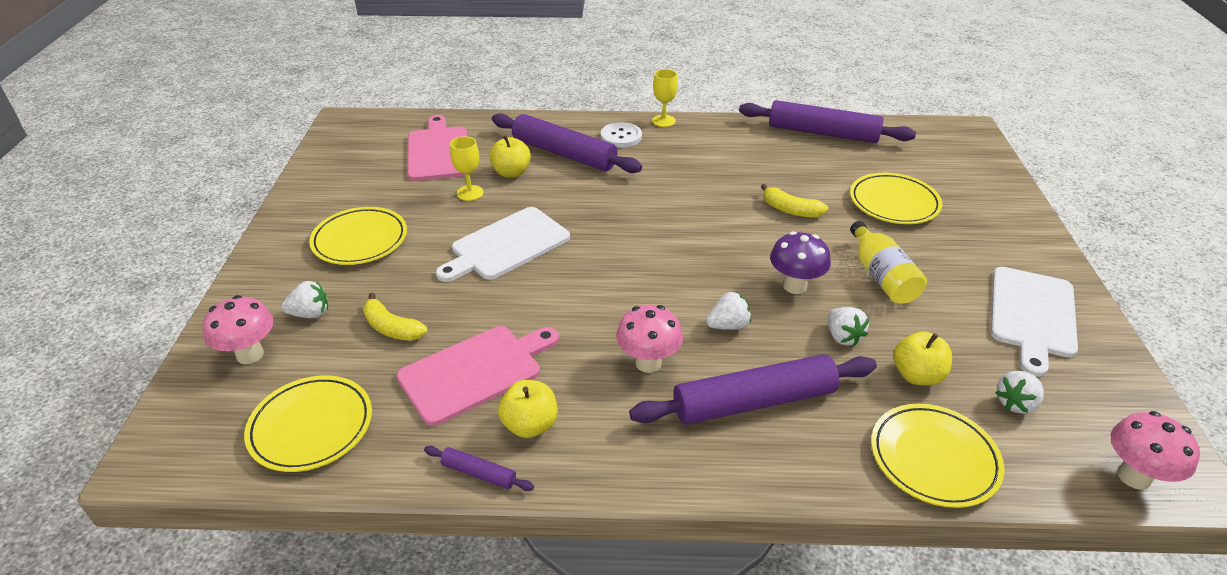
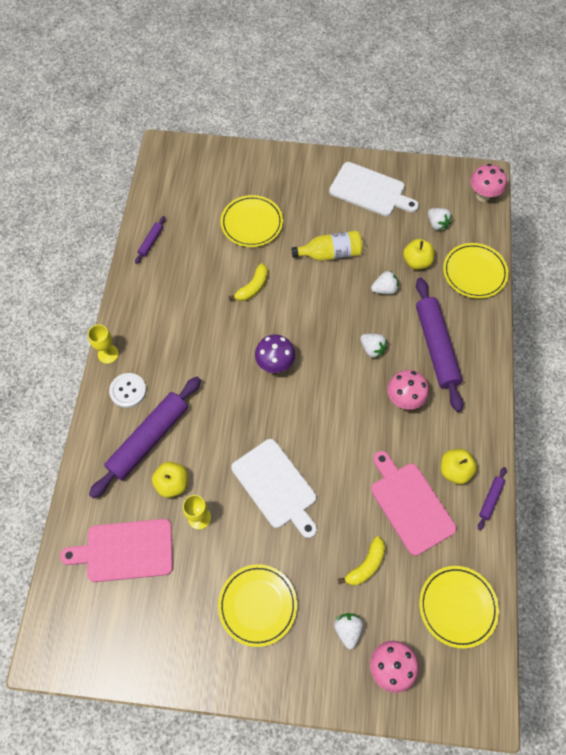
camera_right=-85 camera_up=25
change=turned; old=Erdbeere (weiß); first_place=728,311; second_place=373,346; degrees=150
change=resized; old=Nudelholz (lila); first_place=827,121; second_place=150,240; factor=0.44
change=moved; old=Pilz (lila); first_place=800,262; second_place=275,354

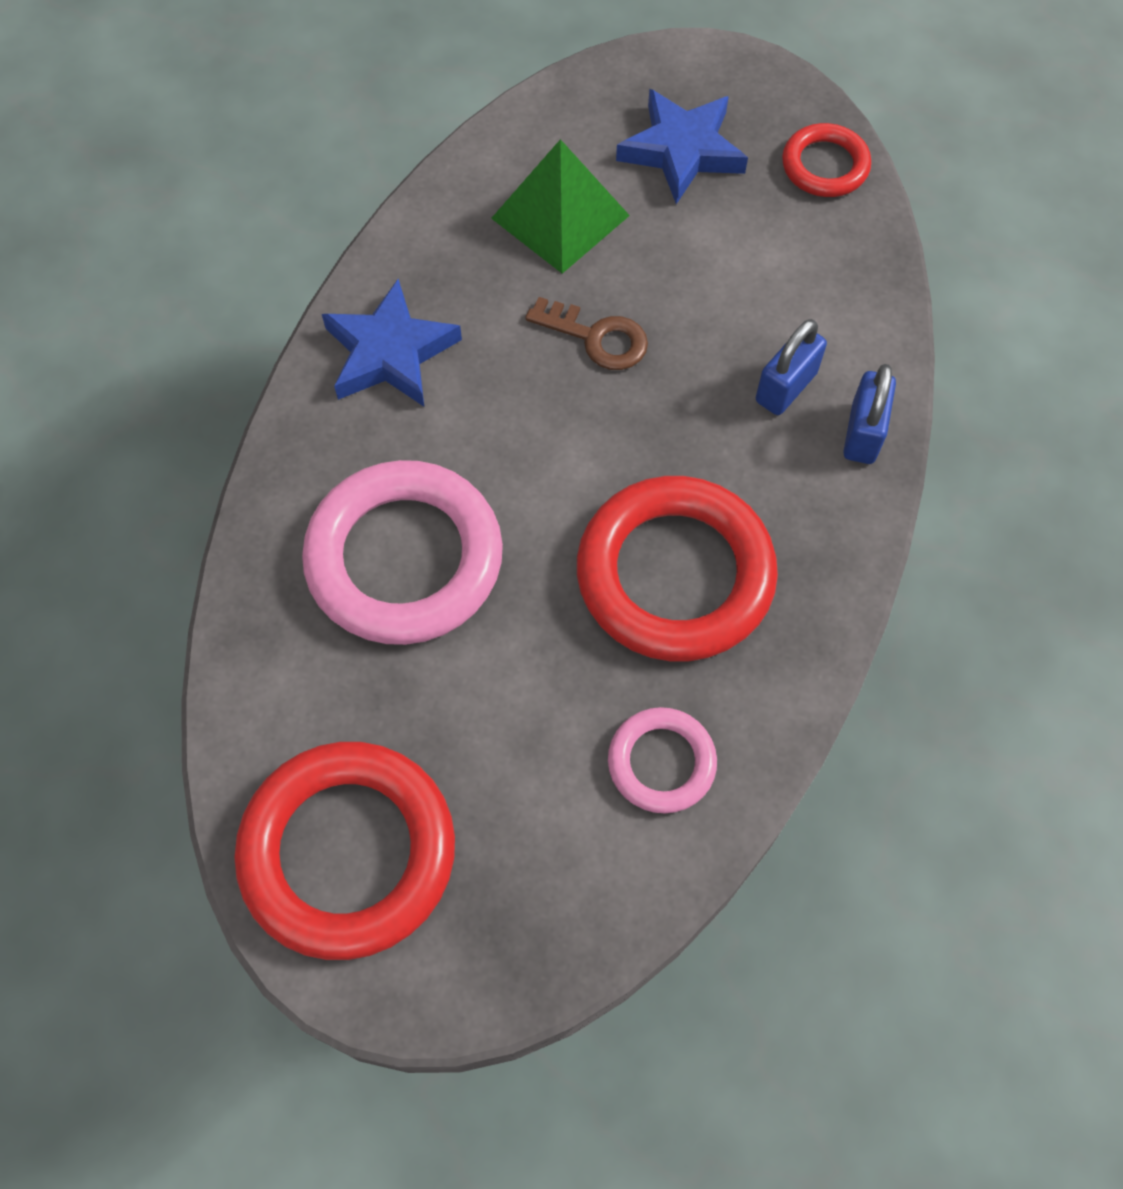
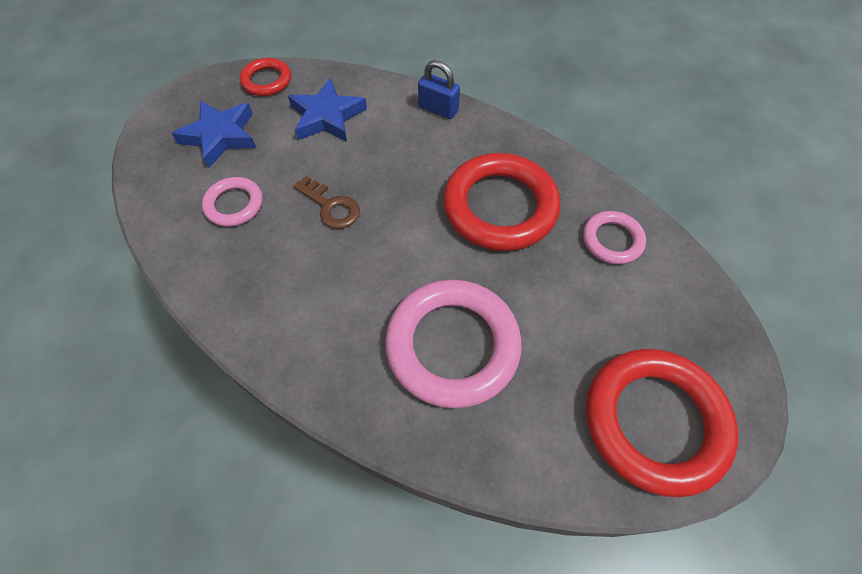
camera_right=-75 camera_up=-5
change=moved; old=Stern (blau); first_place=392,342; second_place=327,110
change=replaced; old=Pyramide (grün); new=Ring (rosa); first_place=560,206; second_place=232,202
change=turned; old=Schlüssel (braun); first_place=586,333; second_place=326,202; degrees=90
change=removed; old=Vorhängeschloss (blau); first_place=791,367

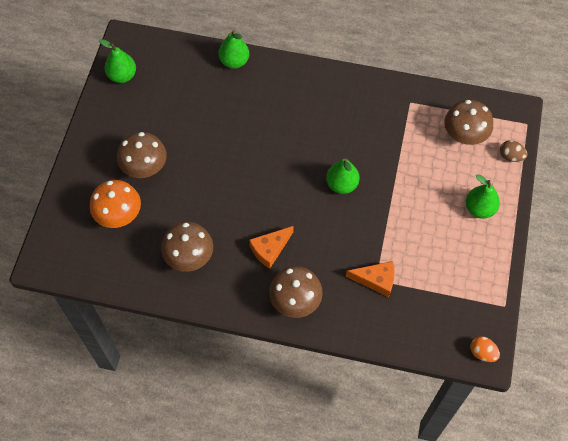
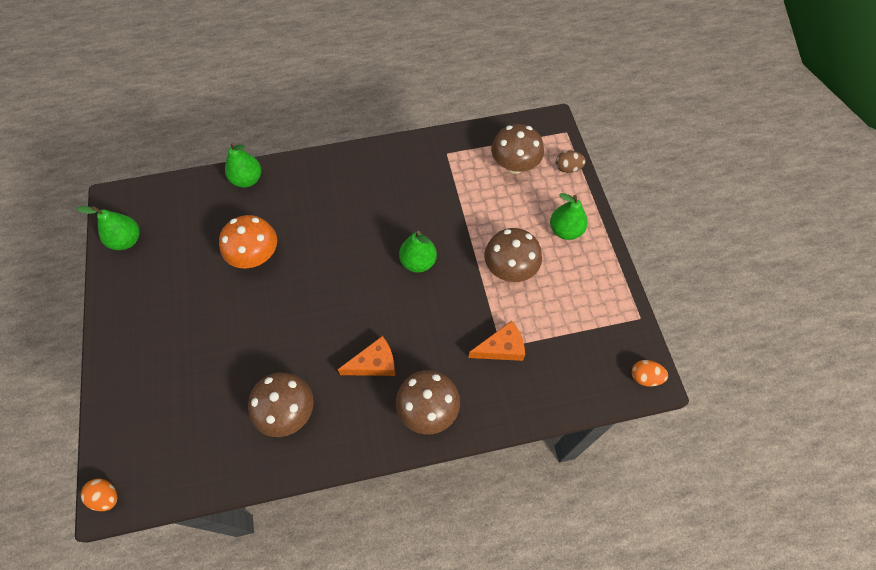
camera_right=-25 camera_up=0
change=moved; old=Pilz (orange); first_place=115,204; second_place=248,241
change=moved; old=Pilz (braun); first_place=142,155; second_place=513,255
change=turned; old=Käse (orange); first_place=271,247; second_place=366,356; degrees=-135
change=added; new=Ei (orange); second_place=99,495

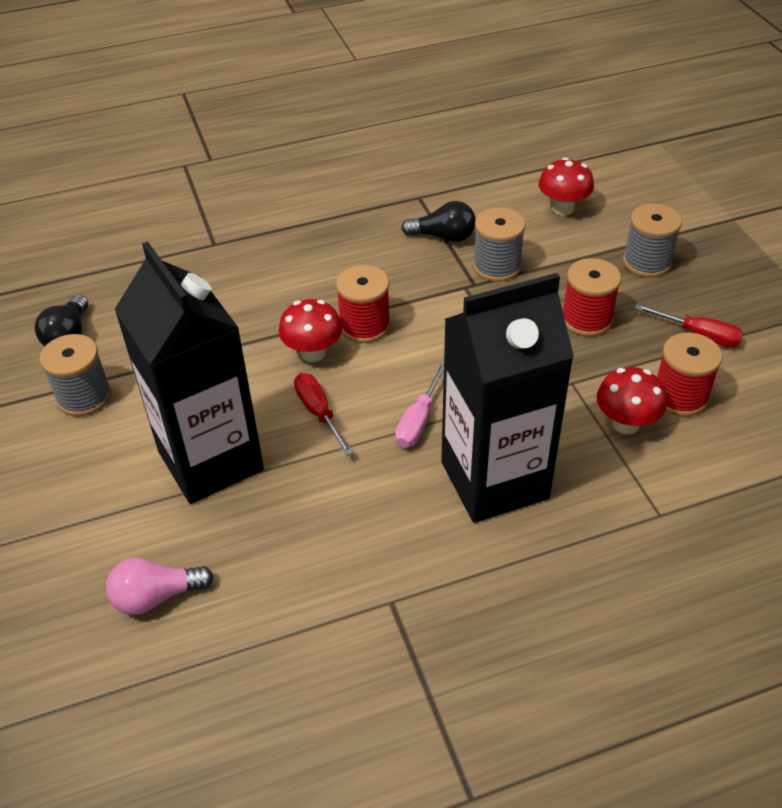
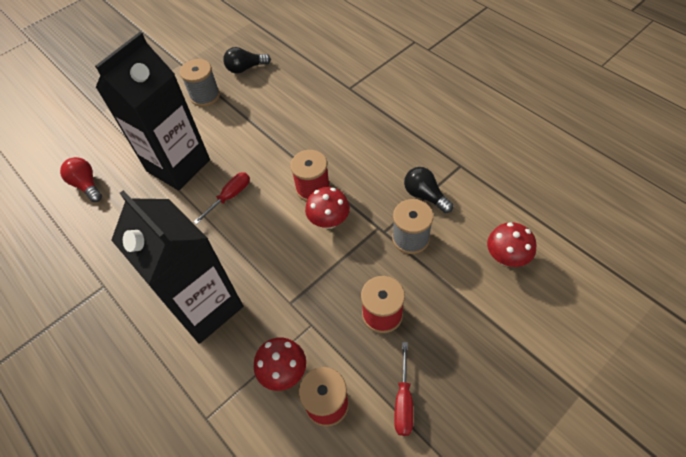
camera_right=70 camera_up=10
change=recoloured; old=Glühbirne (rosa); new=Glühbirne (rot); first_place=160,586; second_place=81,179
change=moved; old=Pilz (rot); first_place=310,330; second_place=327,208
change=removed; old=Schraubenzieher (rosa); first_place=419,405
change=turned; old=Glühbirne (schwarz); first_place=438,221; second_place=428,190; degrees=150
change=removed; old=Garnrolle (grau); first_place=652,240

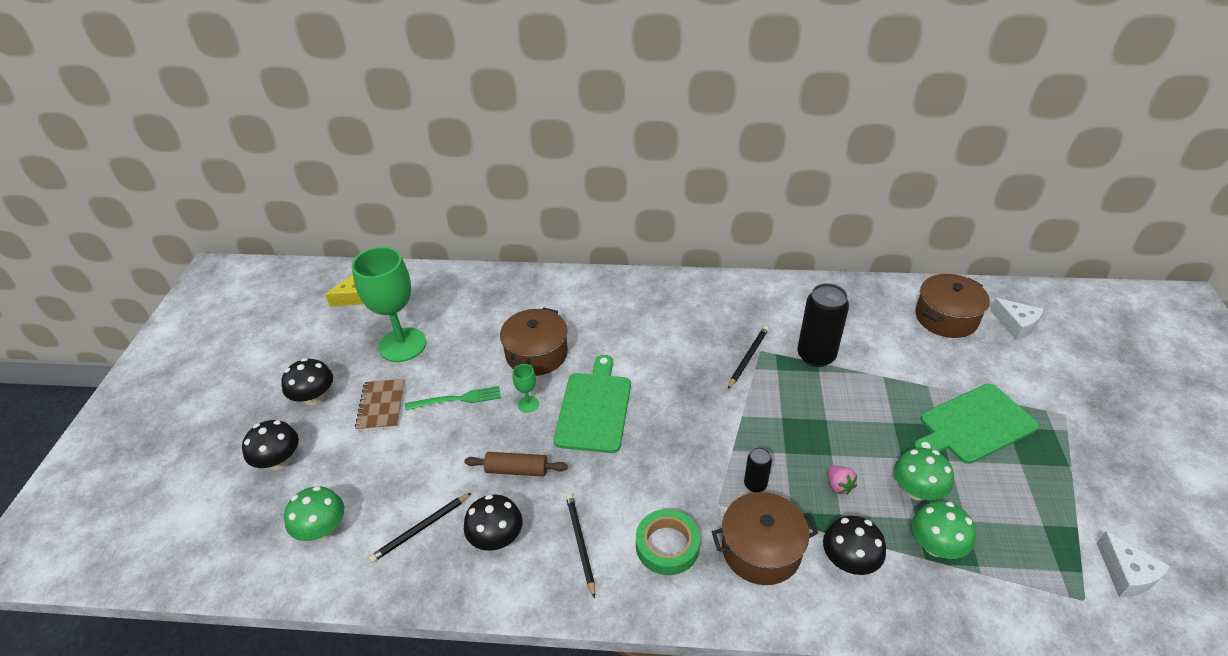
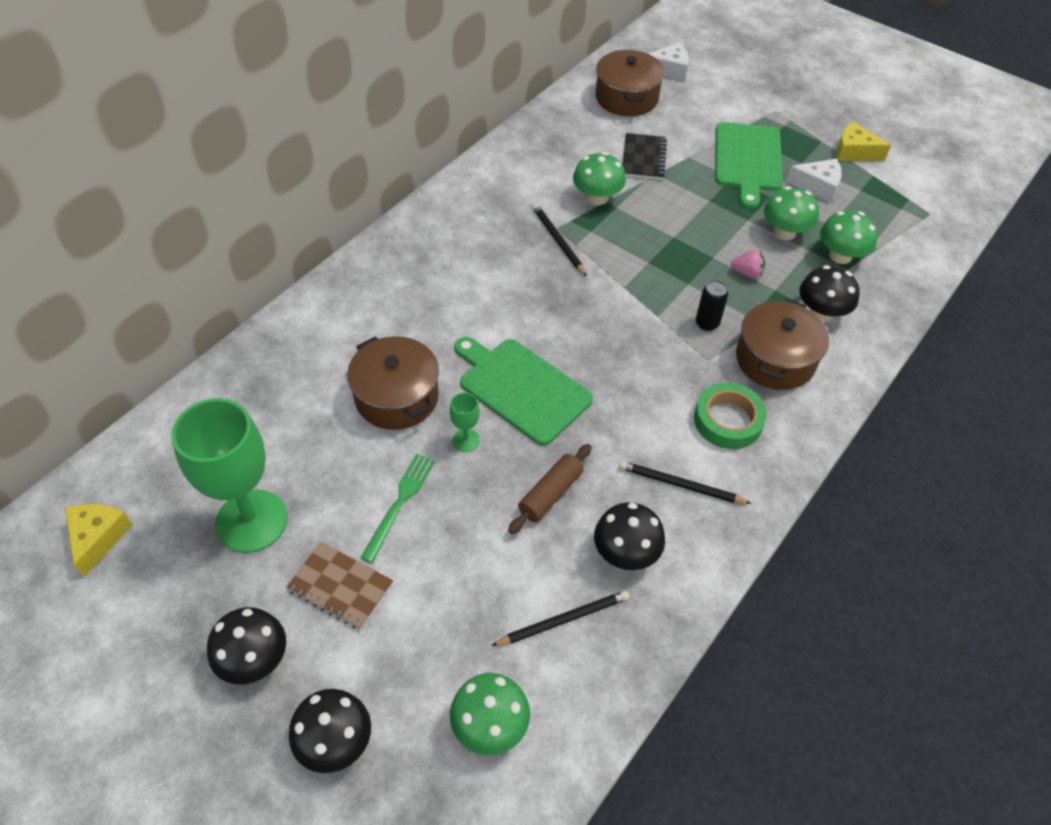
camera_right=-60 camera_up=10
change=turned; old=Bleistift (schwarz); first_place=420,528; second_place=560,618; degrees=-105
change=replaced; old=Dose (schwarz); new=Pilz (grün); first_place=823,325; second_place=599,178
change=moved; old=Käse (weiß); first_place=1133,564; second_place=814,180
change=added; new=Notizbuch (schwarz); second_place=645,156
change=added; new=Käse (gelb); second_place=863,141

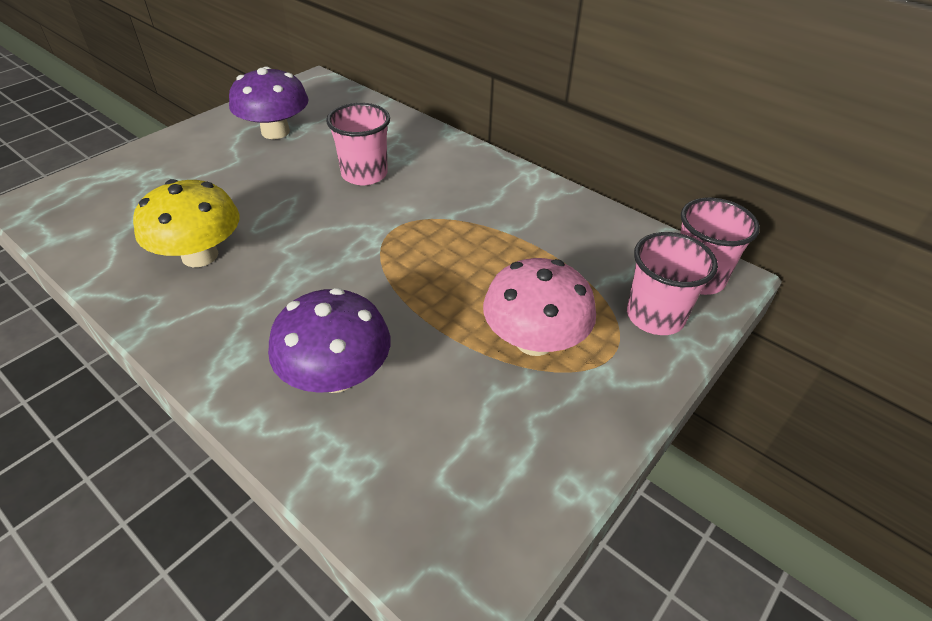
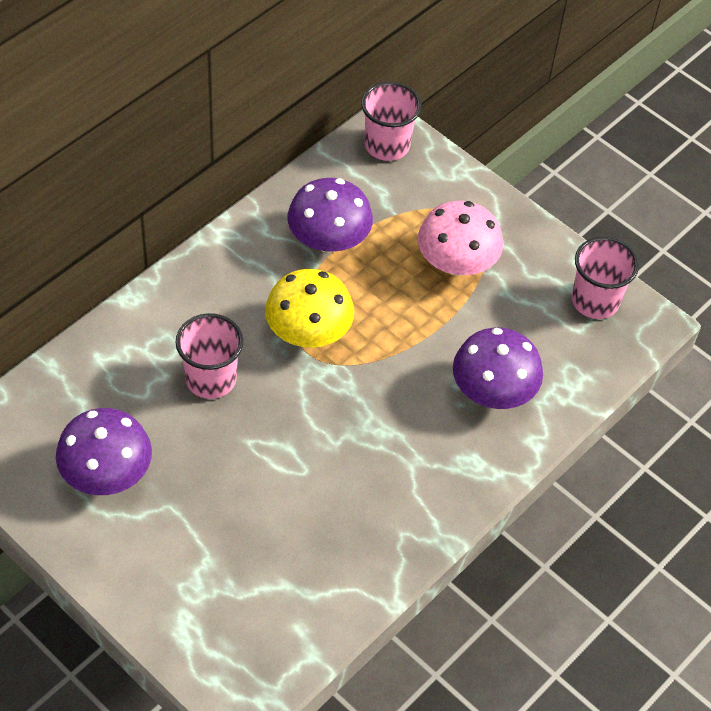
camera_right=-90 camera_up=10
change=moved; old=Pilz (gelb); first_place=186,223; second_place=309,308
change=moved; old=Becher (rosa); first_place=672,283; second_place=605,278
change=added; new=Pilz (lila); second_place=330,215

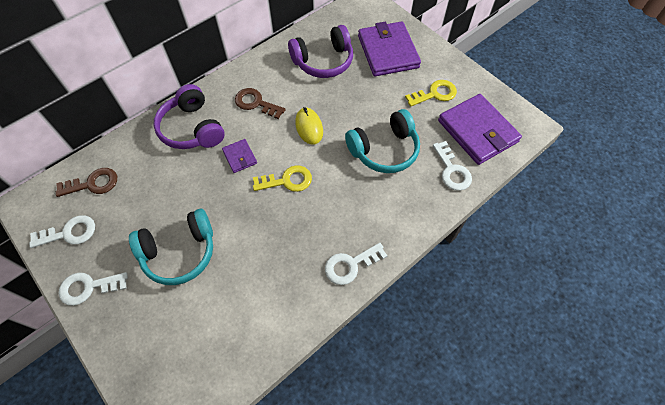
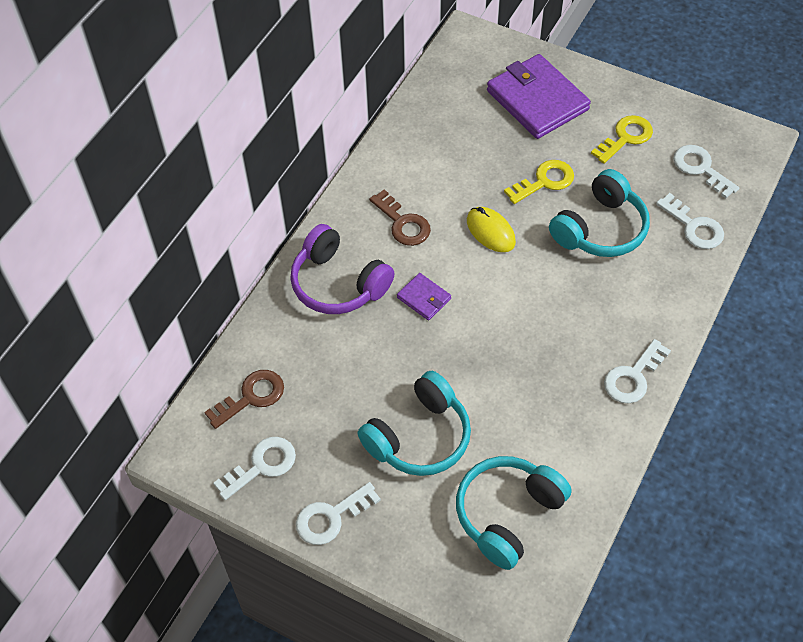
camera_right=-20 camera_up=-5
change=turned; old=Schlüssel (braun); first_place=260,103; second_place=400,218; degrees=-135
change=moved; old=Schlüssel (gelb); first_place=282,178; second_place=539,182
change=removed; old=Kopfhörer (lila); first_place=320,51
change=replaced; old=Geldbörse (lila); new=Schlüssel (weiß); first_place=480,129; second_place=706,171
change=added; new=Kopfhörer (türkis); second_place=514,513

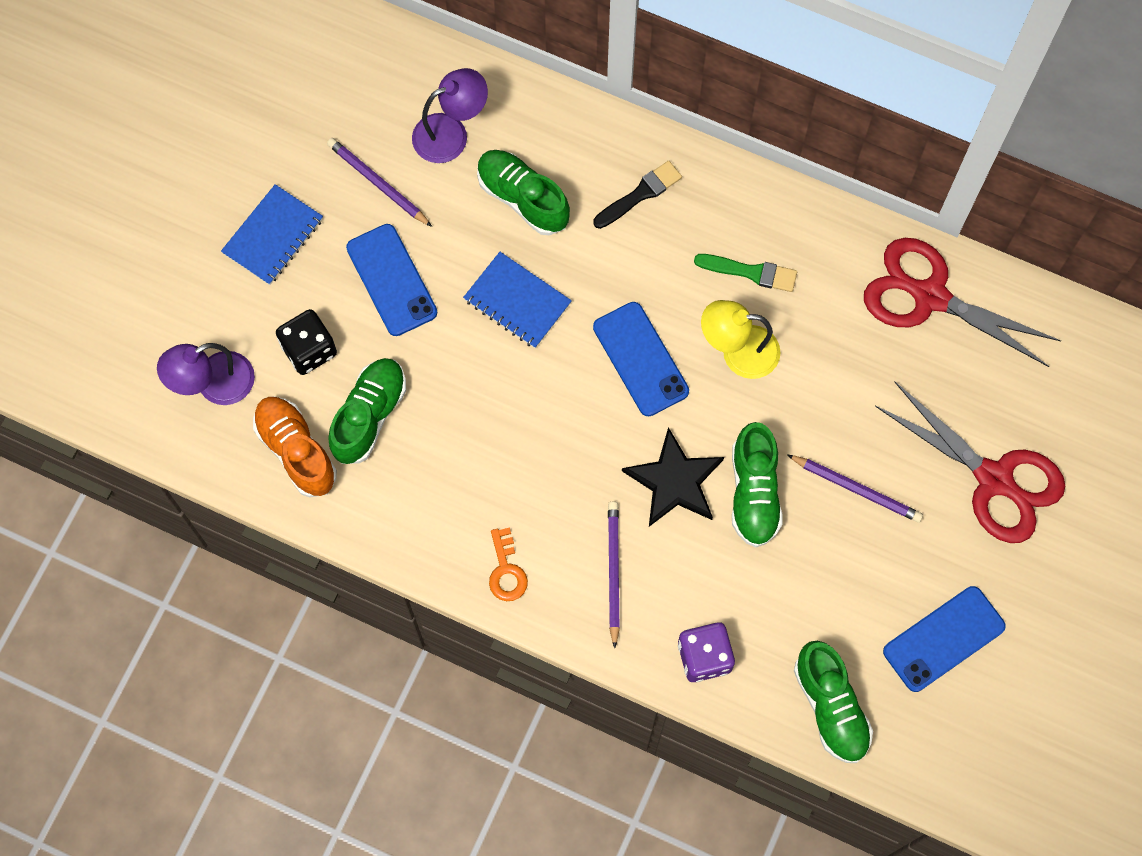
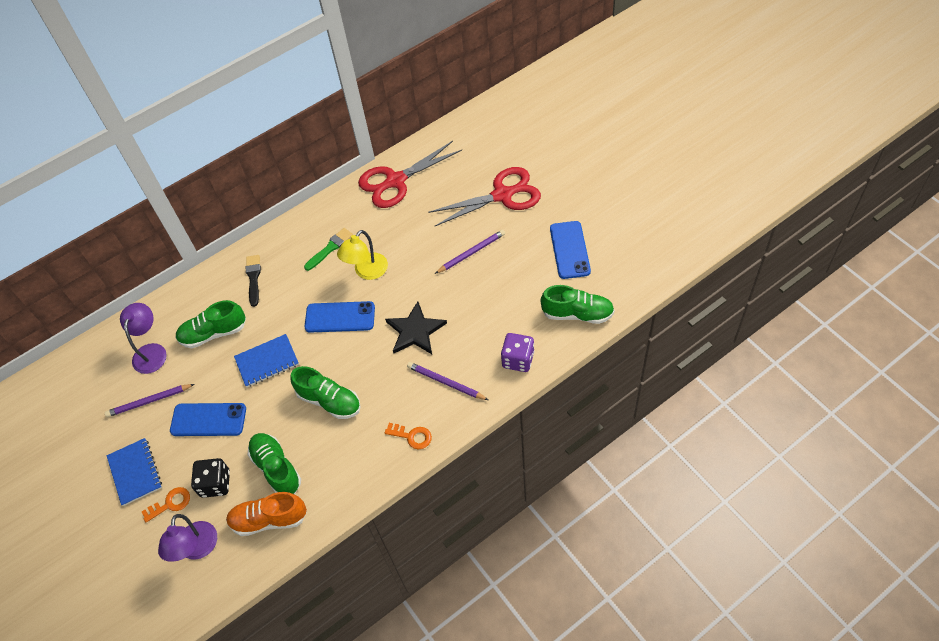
camera_right=-55 camera_up=-15
change=moved; old=Schuh (grün); first_place=757,484; second_place=325,392
change=added; new=Schlüssel (orange); second_place=166,505

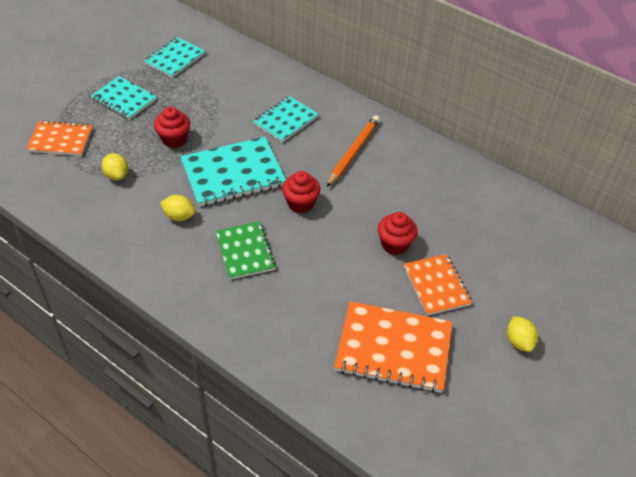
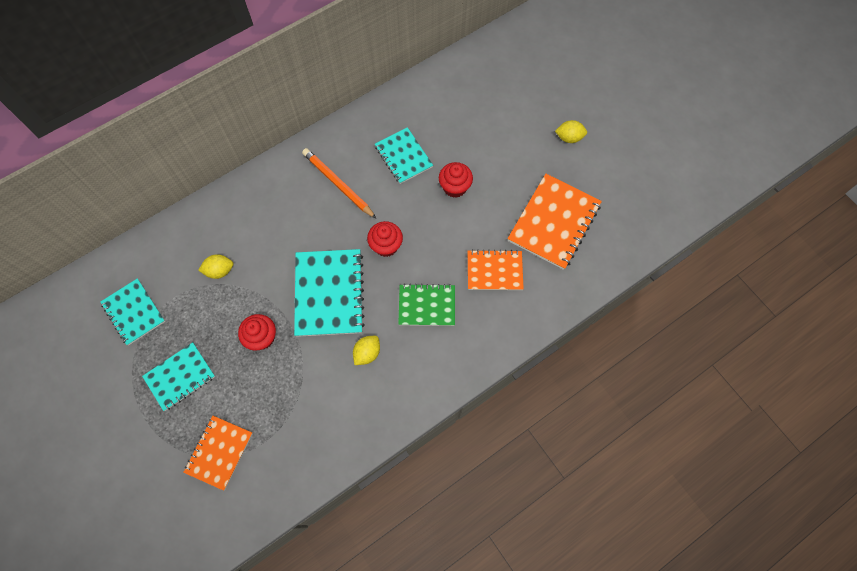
camera_right=-70 camera_up=20
change=moved; old=Zitrone (gelb); first_place=115,166; second_place=215,266
change=moved; old=Notizbuch (türkis); first_place=285,119; second_place=404,155
change=moved; old=Notizbuch (orange); first_place=438,285; second_place=496,270

